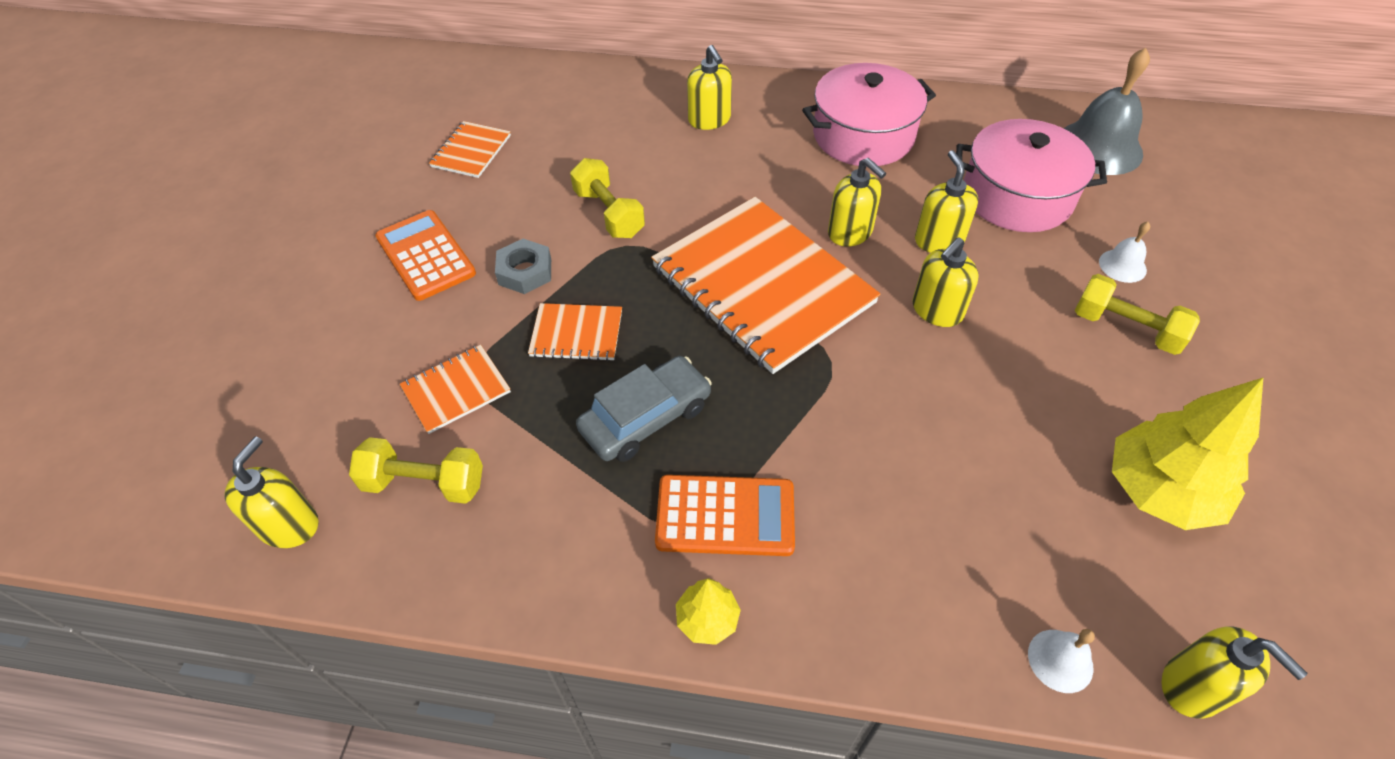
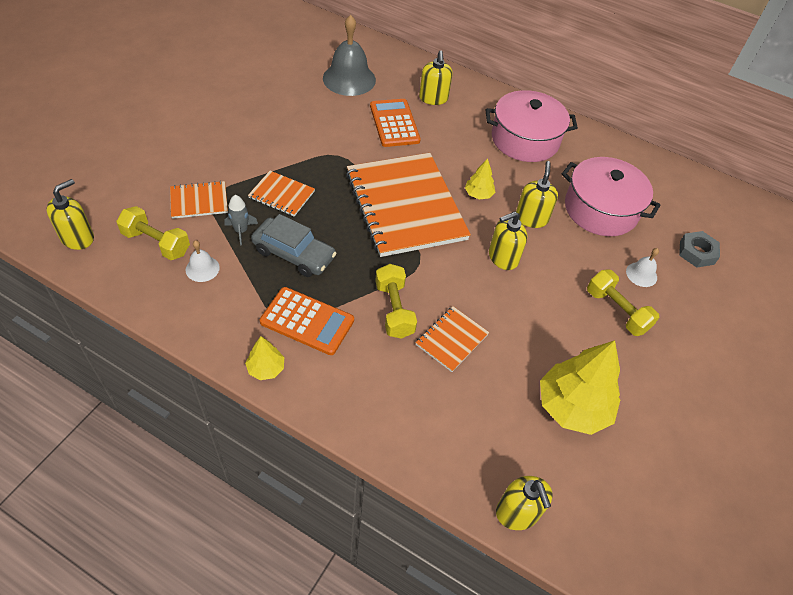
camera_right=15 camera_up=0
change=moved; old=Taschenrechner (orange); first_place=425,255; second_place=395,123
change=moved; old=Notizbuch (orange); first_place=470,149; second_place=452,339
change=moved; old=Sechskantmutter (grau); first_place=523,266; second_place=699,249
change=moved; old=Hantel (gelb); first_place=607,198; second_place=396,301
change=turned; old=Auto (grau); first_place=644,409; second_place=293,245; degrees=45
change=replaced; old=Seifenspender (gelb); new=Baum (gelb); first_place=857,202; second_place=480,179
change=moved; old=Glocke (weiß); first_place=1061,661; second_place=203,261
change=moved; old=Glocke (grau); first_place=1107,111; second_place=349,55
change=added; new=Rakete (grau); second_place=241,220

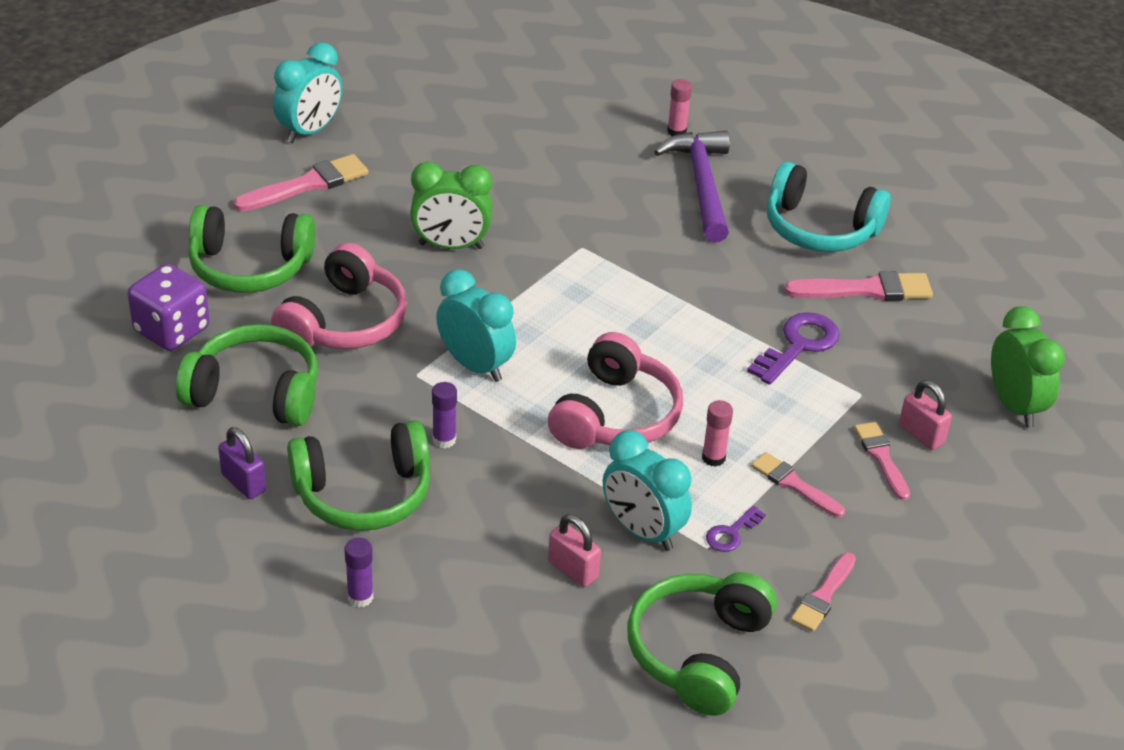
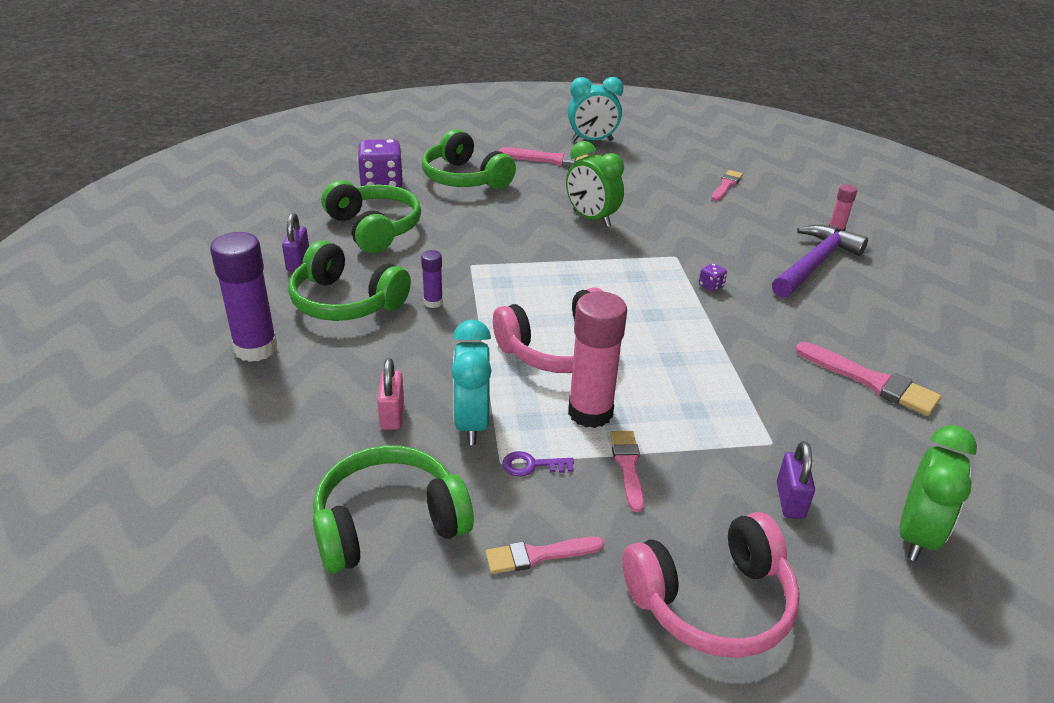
camera_right=45 camera_up=-5
change=moved; old=Kopfhörer (rosa); first_place=339,296; second_place=711,585
change=resized; old=Klebestift (lila); first_place=358,572; second_place=244,297; factor=2.02
change=removed; old=Wecker (türkis); first_place=476,325
change=resized; old=Klebestift (rosa); first_place=717,433; second_place=597,359; factor=2.02
change=removed; old=Schlüssel (lila); first_place=793,348
change=removed; old=Kopfhörer (türkis); first_place=829,206
change=moved; old=Pinsel (rosa); first_place=882,461; second_place=727,185
change=recoloured; old=Vorhängeschloss (rosa); new=Vorhängeschloss (lila); first_place=925,415; second_place=796,480
change=added; new=Spielwürfel (lila); second_place=713,277

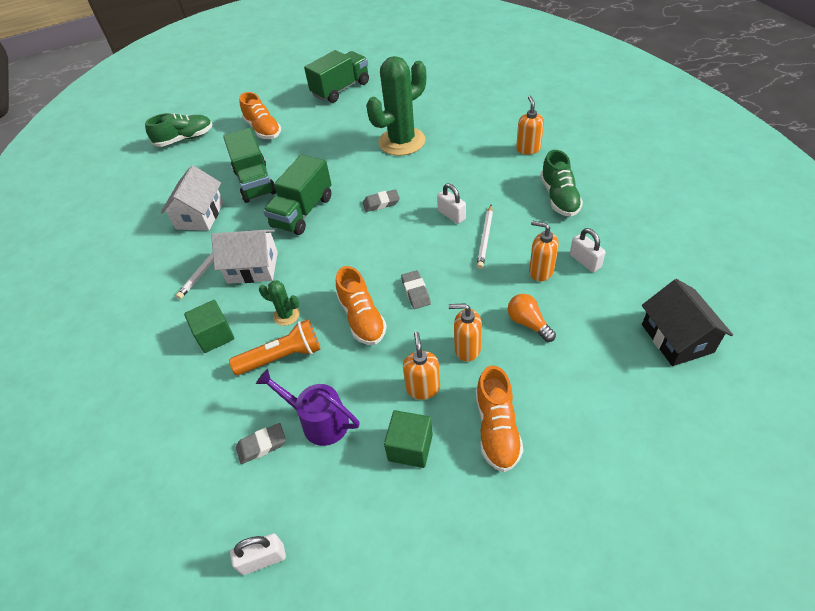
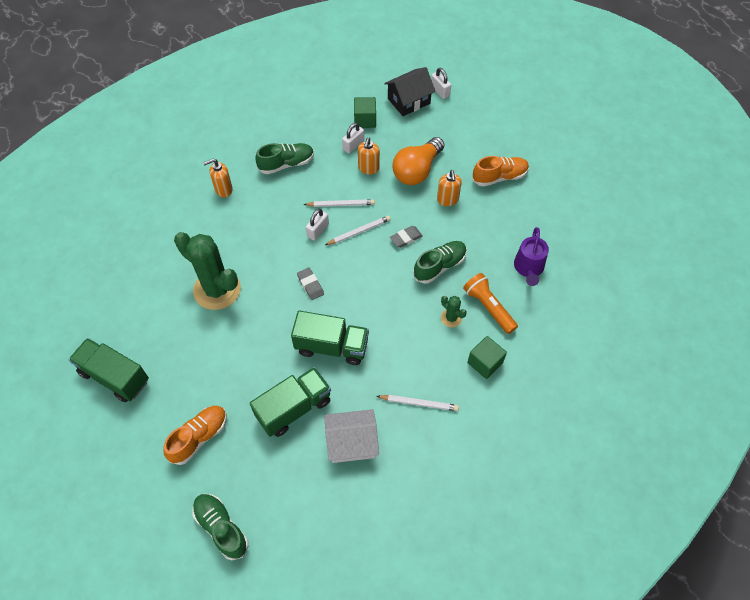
camera_right=-110 camera_up=10
change=removed; old=Haus (weiß); first_place=244,257
change=moved; old=Vorhängeschloss (weiß); first_place=258,554; second_place=441,83
change=removed; old=Radiergummi (grau); first_place=261,443
change=turned; old=Kaktus (grün); first_place=279,303; second_place=454,311; degrees=-45
change=recoloured; old=Schuh (orange); new=Schuh (grün); first_place=361,305; second_place=440,262
change=moved; old=Kubus (grün); first_place=408,439; second_place=365,112
change=removed; old=Seifenspender (orange); first_place=421,366
change=resized; old=Glühbirne (orange); first_place=532,318; second_place=418,161; factor=1.83
change=added; new=Bleistift (weiß); second_place=358,230

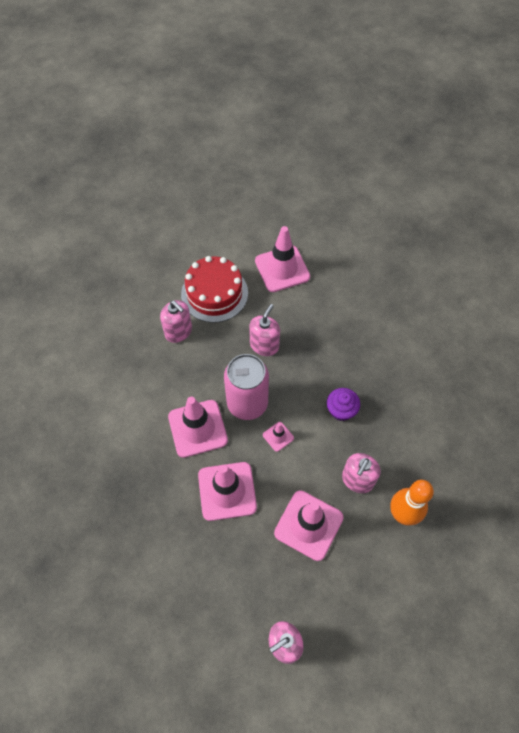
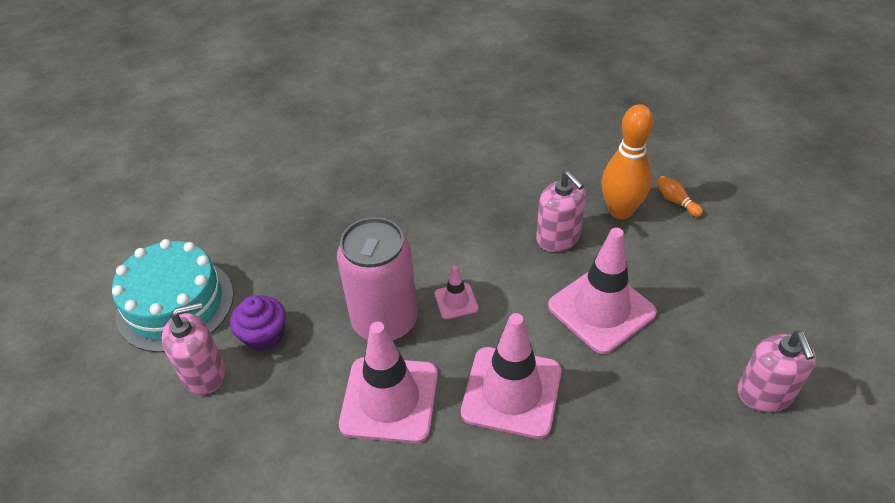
camera_right=-65 camera_up=-15
change=recoloured; old=Kuchen (rot); new=Kuchen (türkis); first_place=214,289; second_place=173,296
change=removed; old=Seifenspender (rosa); first_place=264,330
change=removed; old=Leitkegel (rosa); first_place=282,259
change=moved; old=Muffin (lila); first_place=343,404; second_place=258,323
change=added; new=Bowlingkegel (orange); second_place=679,196

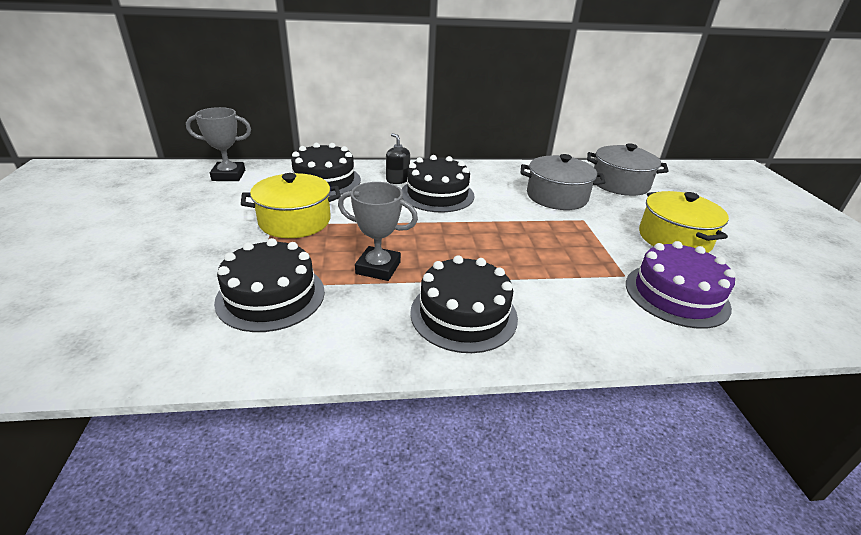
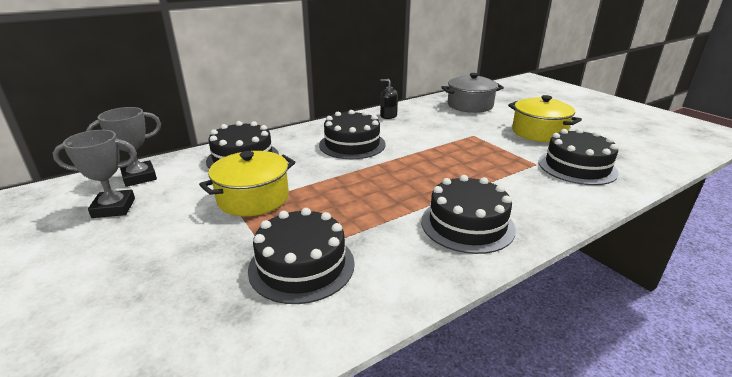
camera_right=-25 camera_up=-5
change=moved; old=Pokal (grau); first_place=378,231; second_place=95,174
change=moved; old=Seifenspender (schwarz); first_place=398,158; second_place=389,99
change=removed; old=Kochtopf (grau); first_place=563,182
change=recoloured; old=Kuchen (lila); new=Kuchen (schwarz); first_place=681,285; second_place=578,156

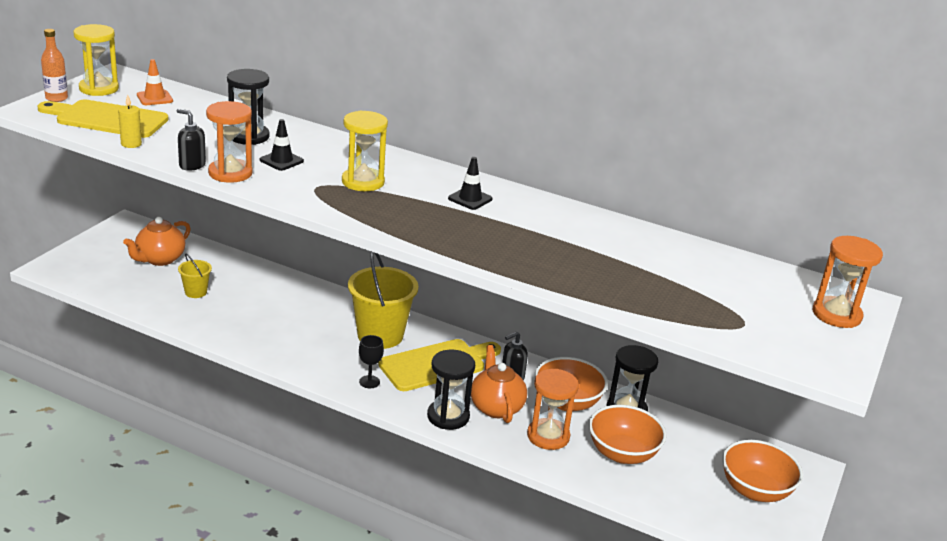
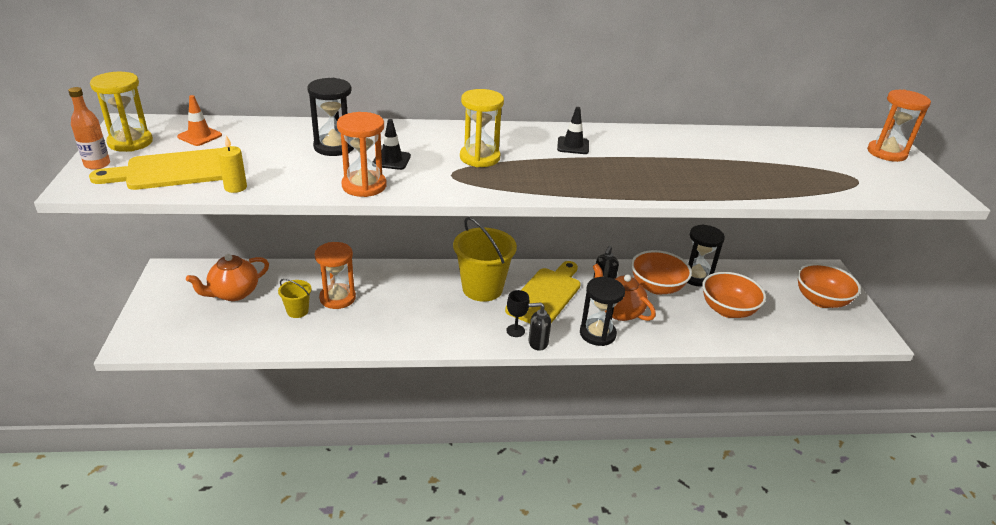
camera_right=-30 camera_up=5
change=turned; old=Teekanne (orange); first_place=157,241; second_place=227,277; degrees=45
change=moved; old=Seifenspender (schwarz); first_place=191,140; second_place=539,326
change=moved; old=Sanduhr (orange); first_place=553,409; second_place=335,275

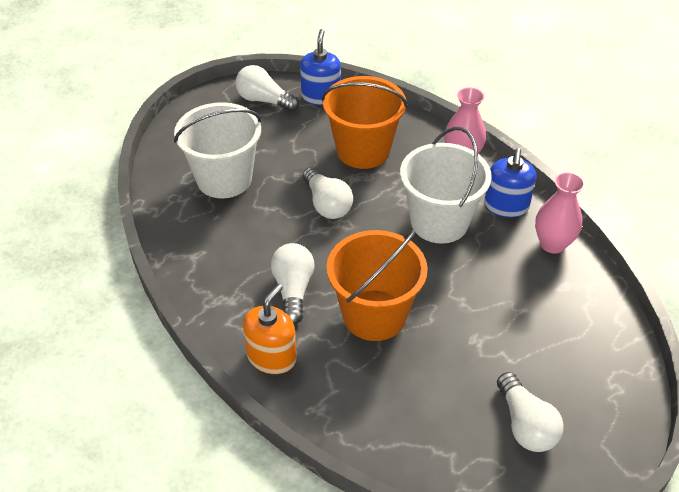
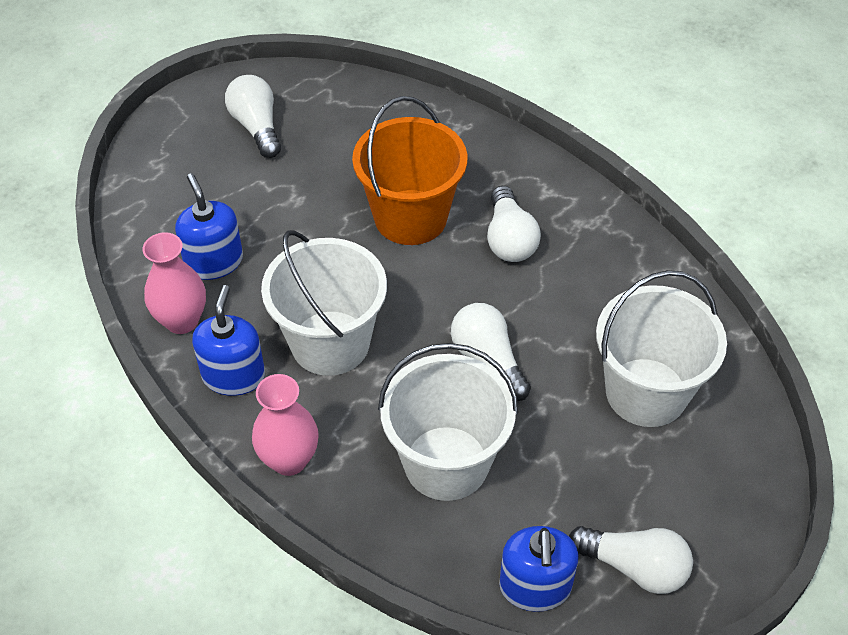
camera_right=175 camera_up=5
change=removed; old=Seifenspender (orange); first_place=270,329
change=recoloured; old=Eimer (orange); new=Eimer (weiß); first_place=365,122; second_place=448,422
change=added; new=Seifenspender (blau); second_place=209,226

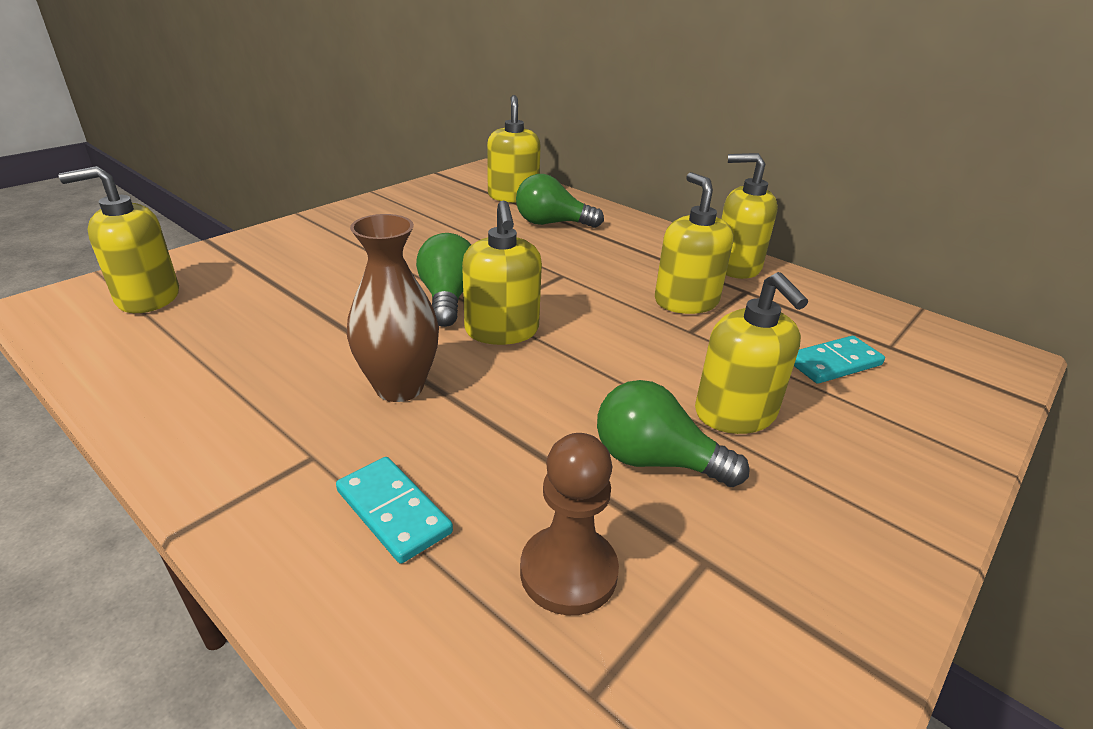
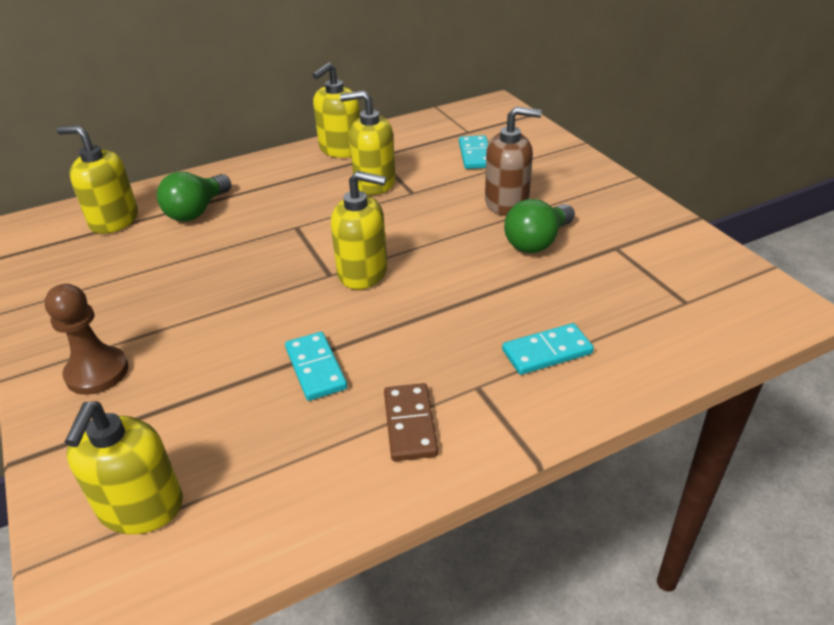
camera_right=-65 camera_up=5
change=removed; old=Vase (braun); first_place=393,308
change=removed; old=Glühbirne (grün); first_place=443,280
change=moved; old=Bauer (braun); first_place=569,524; second_place=86,339
change=recoloured; old=Seifenspender (gelb); new=Seifenspender (braun); first_place=751,353; second_place=513,161
change=added; new=Dominostein (türkis); second_place=316,366
change=added; new=Dominostein (braun); second_place=411,422

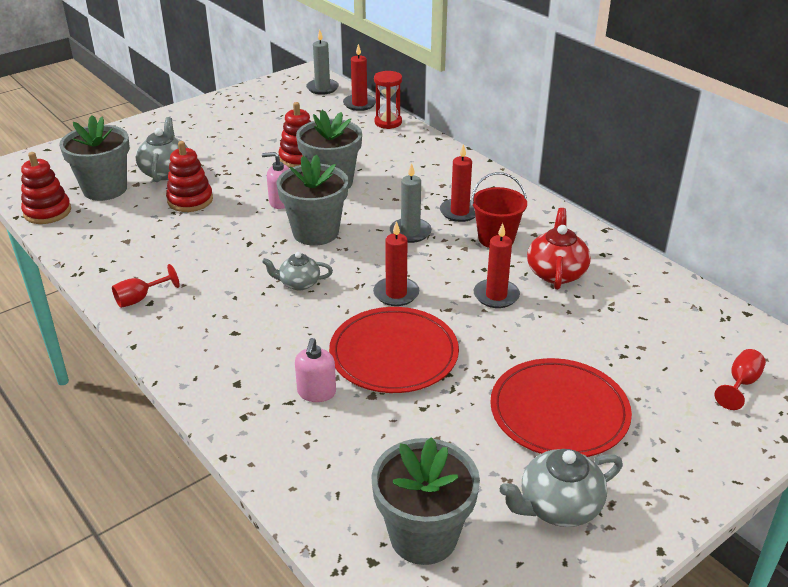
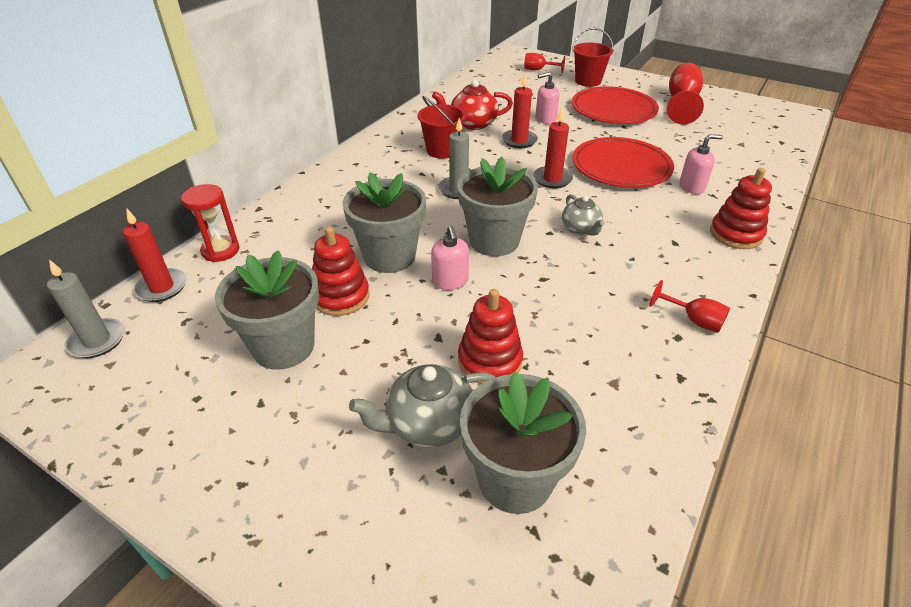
camera_right=-110 camera_up=5
change=moved; old=Stapelspielzeug (rot); first_place=46,188; second_place=741,208
change=moved; old=Blumentopf (grau); first_place=425,501; second_place=267,310
change=removed; old=Kerze (rot); first_place=458,183
change=replaced; old=Teekanne (grau); new=Kelch (rot); first_place=561,488; second_place=685,93
change=added; new=Seifenspender (rosa); second_place=548,98
change=added; new=Eimer (rot); second_place=593,57

